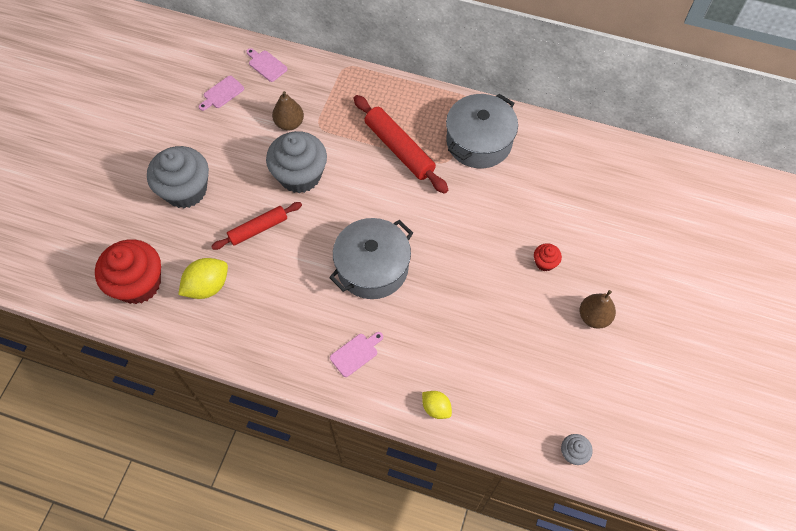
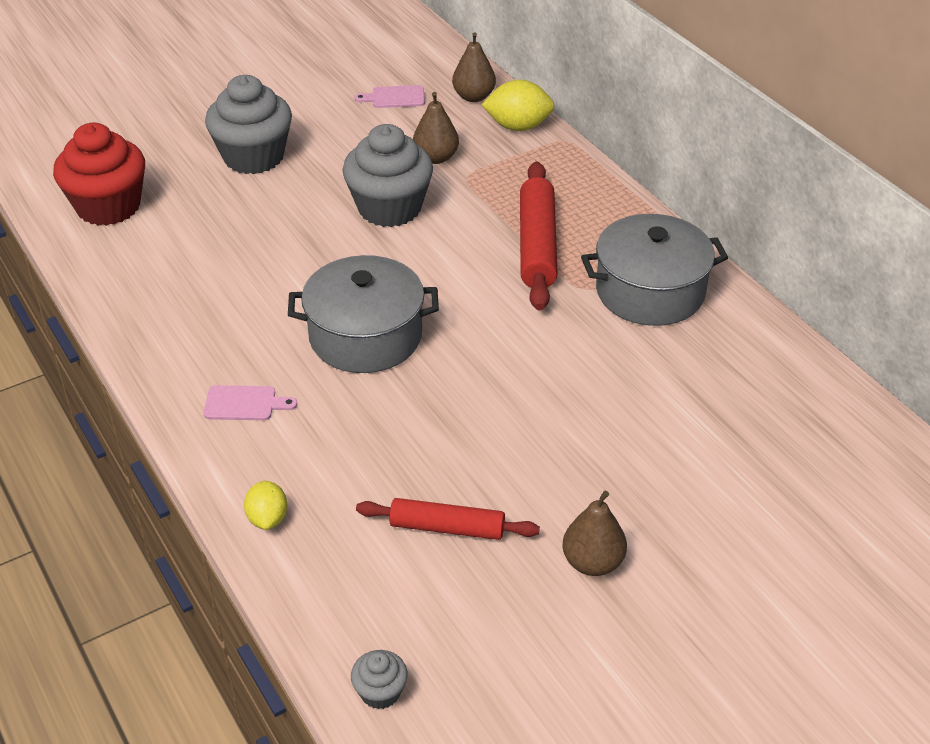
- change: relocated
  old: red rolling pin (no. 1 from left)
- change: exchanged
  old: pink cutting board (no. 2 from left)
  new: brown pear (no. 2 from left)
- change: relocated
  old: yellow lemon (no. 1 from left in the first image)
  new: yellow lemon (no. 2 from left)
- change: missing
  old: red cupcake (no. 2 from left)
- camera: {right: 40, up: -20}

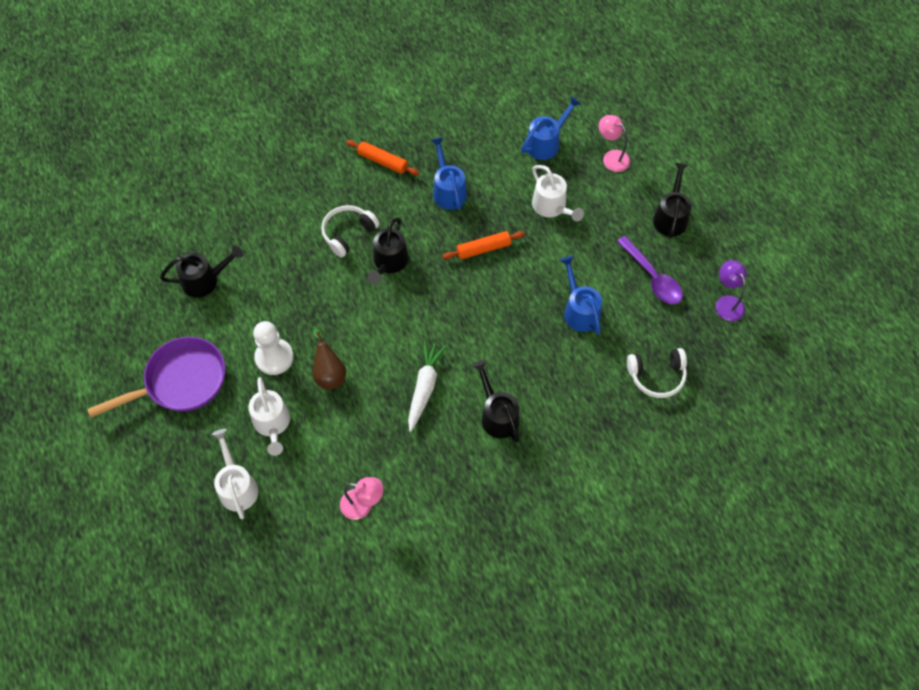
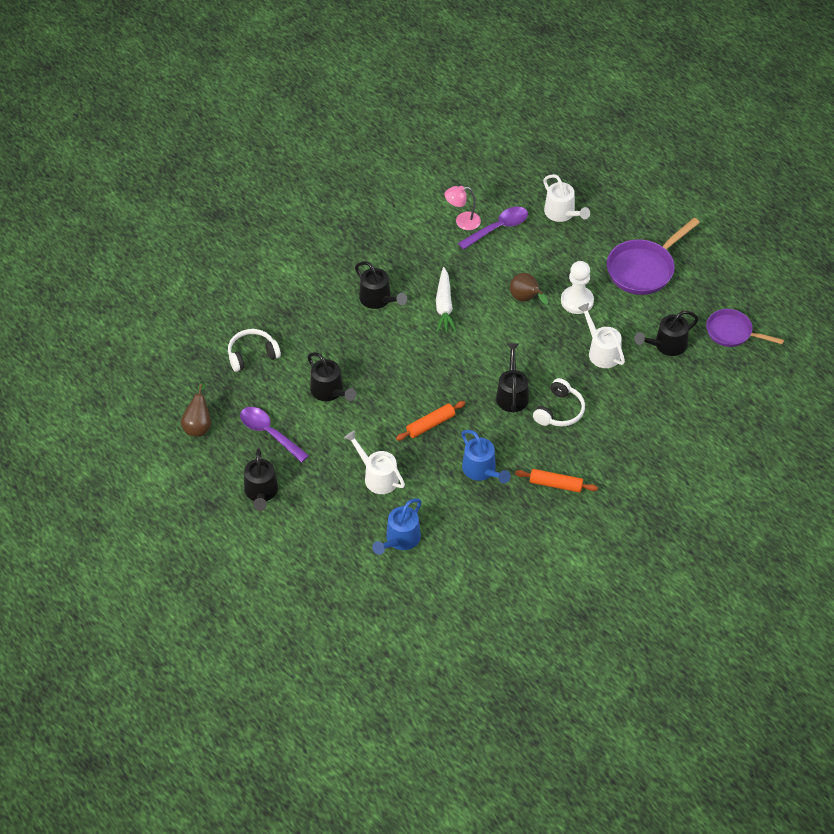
- change: exchanged
  old: purple lamp
  new: brown pear (no. 1 from left)
- change: colour
  old: blue watering can (no. 3 from left)
  new: black watering can (no. 2 from left)
- change: appeared
  new: purple spoon (no. 2 from left)
- change: relocated
  old: white watering can (no. 2 from left in the first image)
  new: white watering can (no. 3 from left)
- change: appeared
  new: purple pan (no. 2 from left)
- change: missing
  old: pink lamp (no. 2 from left)
- camera: {right: 165, up: -10}

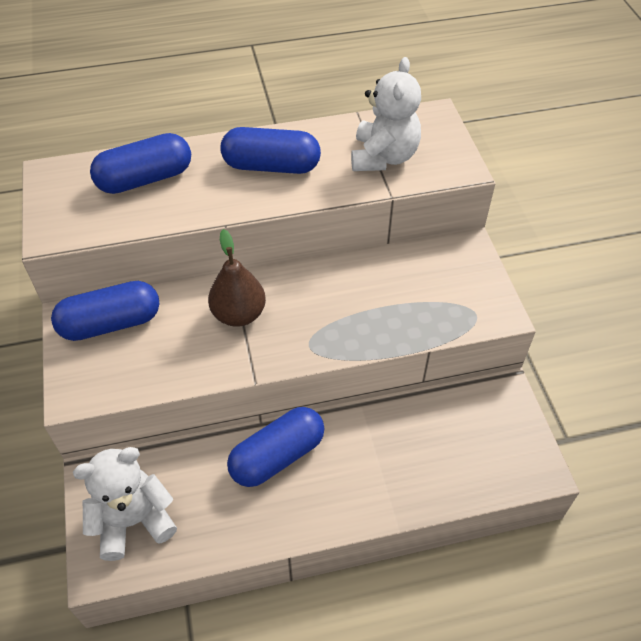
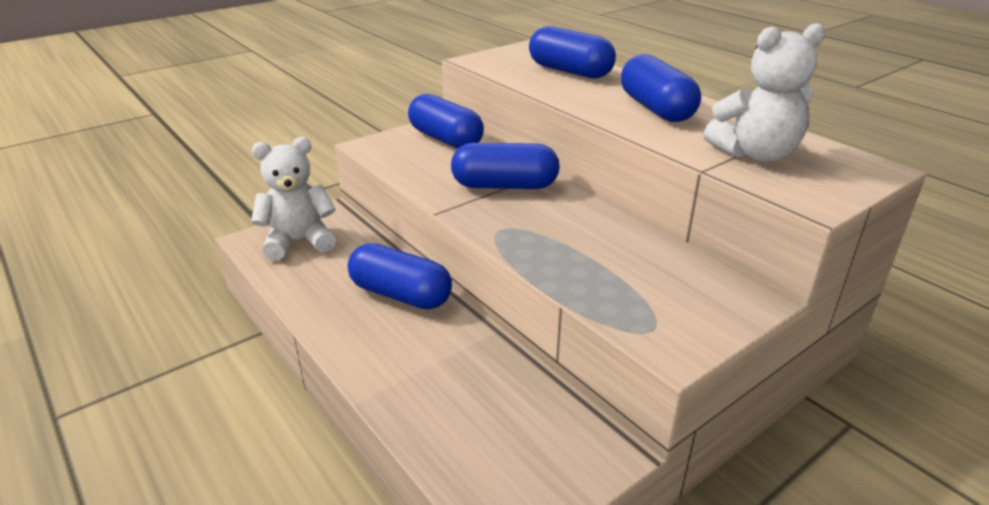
- change: spun
  old: white teddy bear (no. 1 from left)
  degrees: -60
- change: exchanged
  old: brown pear
  new: blue capsule (no. 3 from left)
- camera: {right: 65, up: -20}

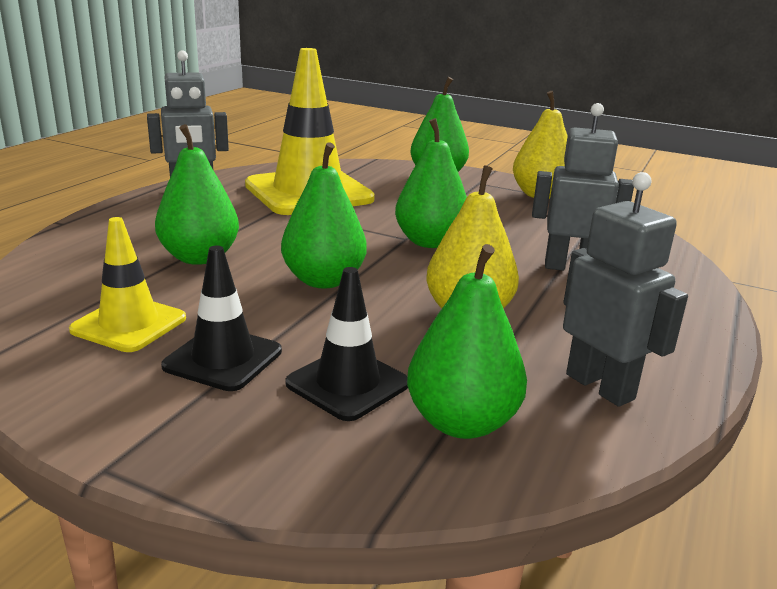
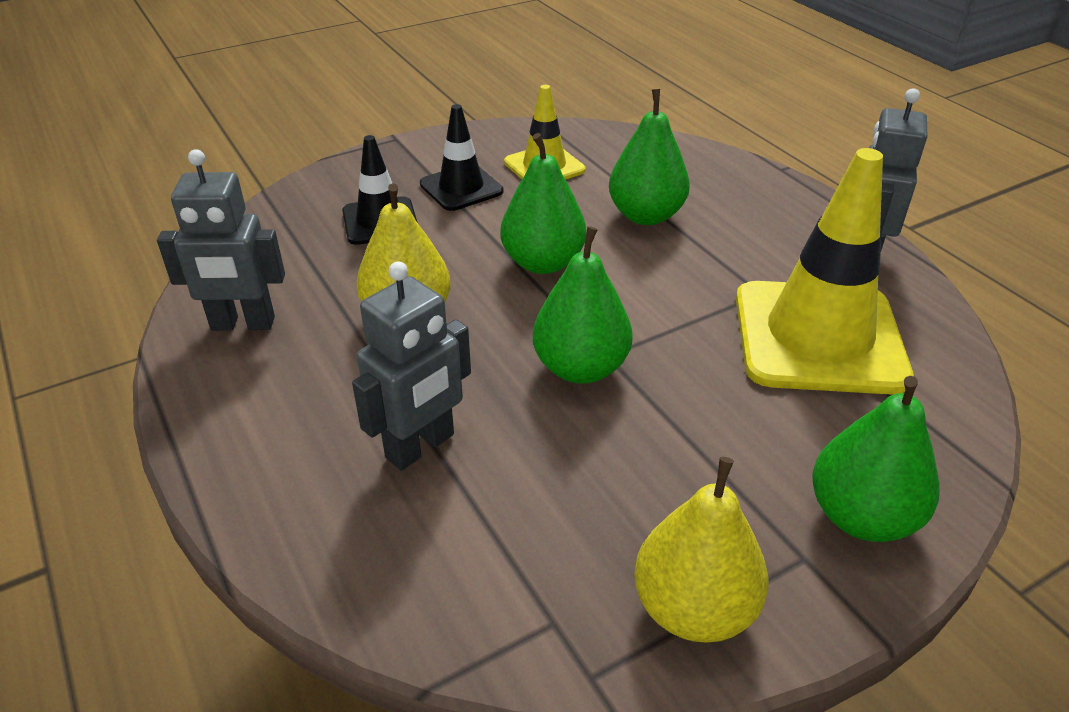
- change: missing
  old: green pear (no. 5 from left)
- camera: {right: 125, up: 15}

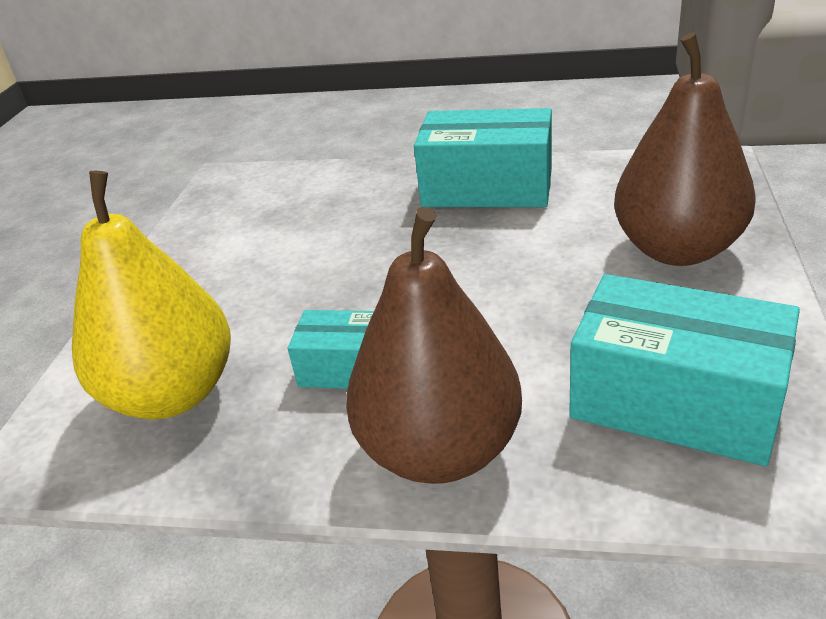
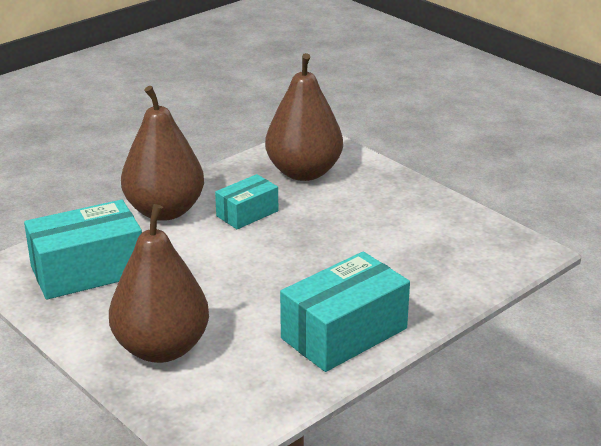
- change: colour
  old: yellow pear
  new: brown pear (no. 3 from left)
- camera: {right: 125, up: -5}

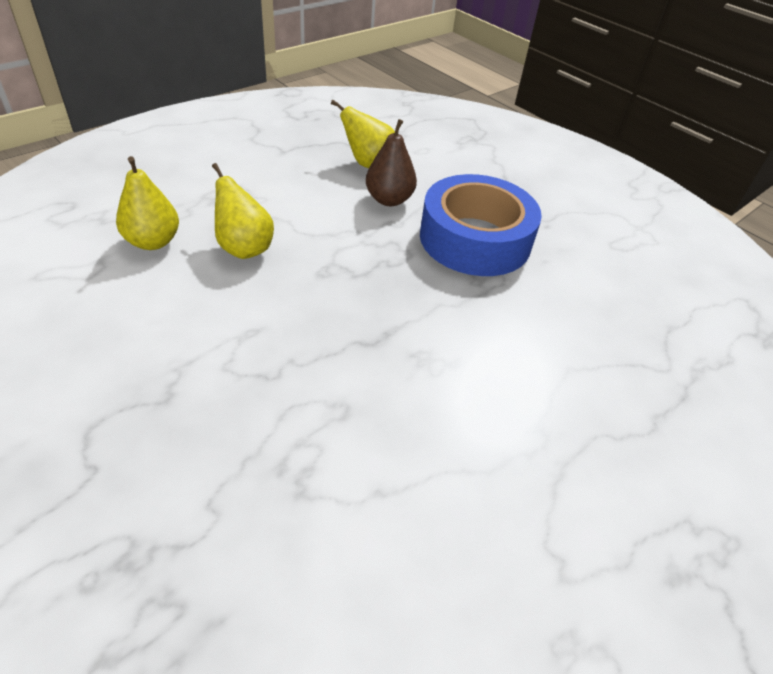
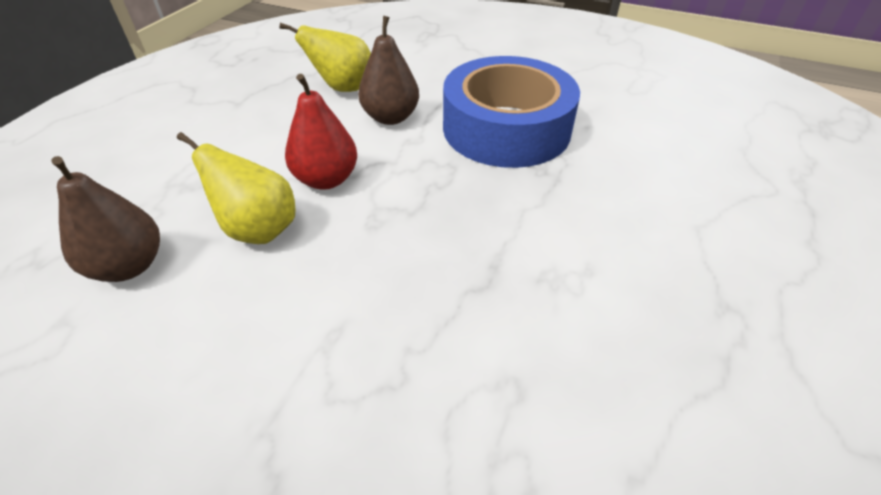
- change: colour
  old: yellow pear (no. 1 from left)
  new: brown pear (no. 1 from left)
- change: appeared
  new: red pear
- camera: {right: -20, up: 0}

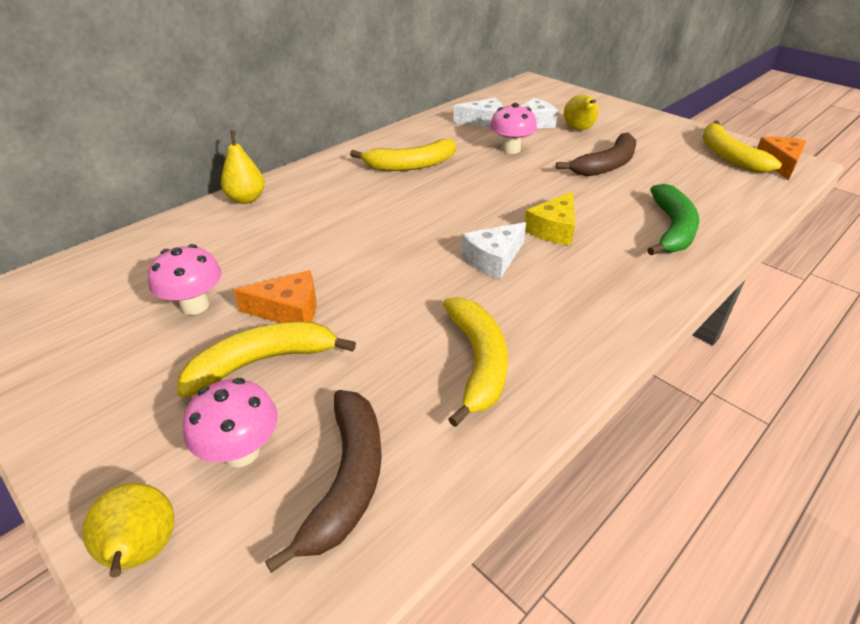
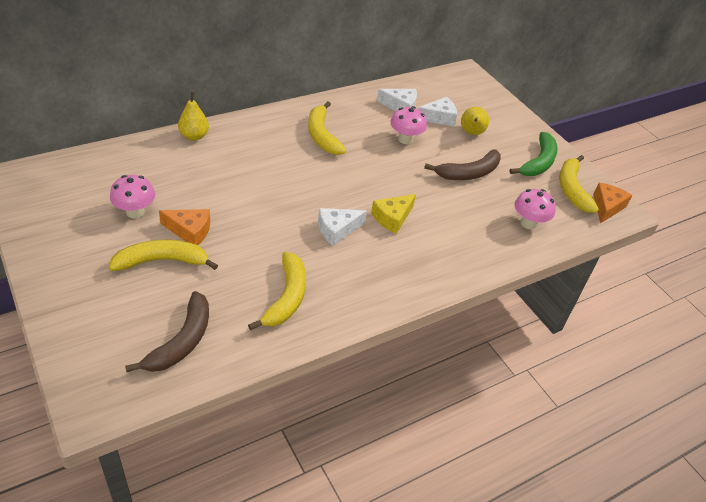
- change: spun
  old: yellow banana (no. 2 from left in the first image)
  degrees: 75
- change: relocated
  old: green banana
- change: relocated
  old: pink mushroom (no. 2 from left in the first image)
  new: pink mushroom (no. 3 from left)
- change: missing
  old: yellow pear (no. 1 from left)
- camera: {right: 10, up: 5}

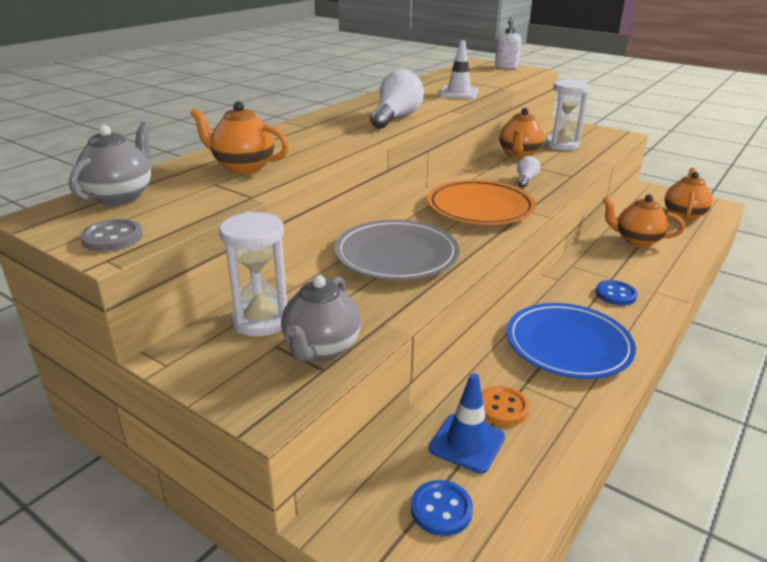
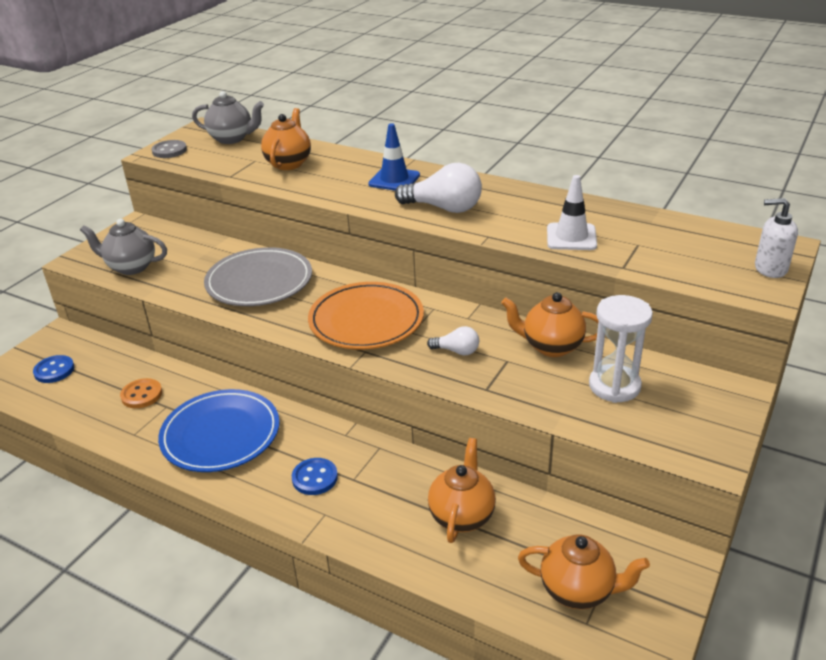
- change: relocated
  old: blue traffic cone
- change: missing
  old: white hourglass (no. 1 from left)
- camera: {right: 85, up: 5}

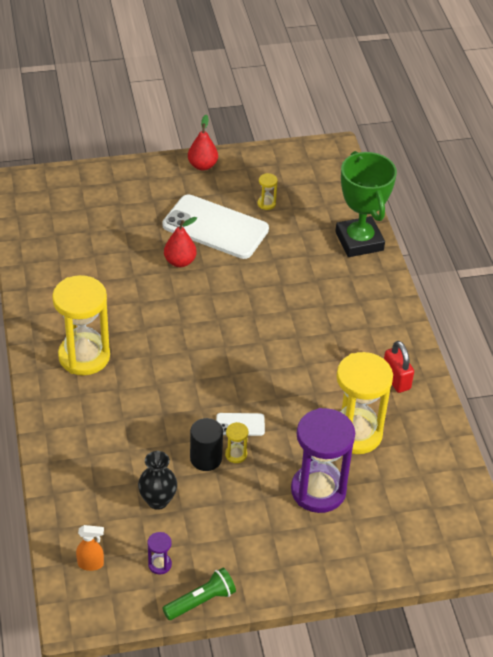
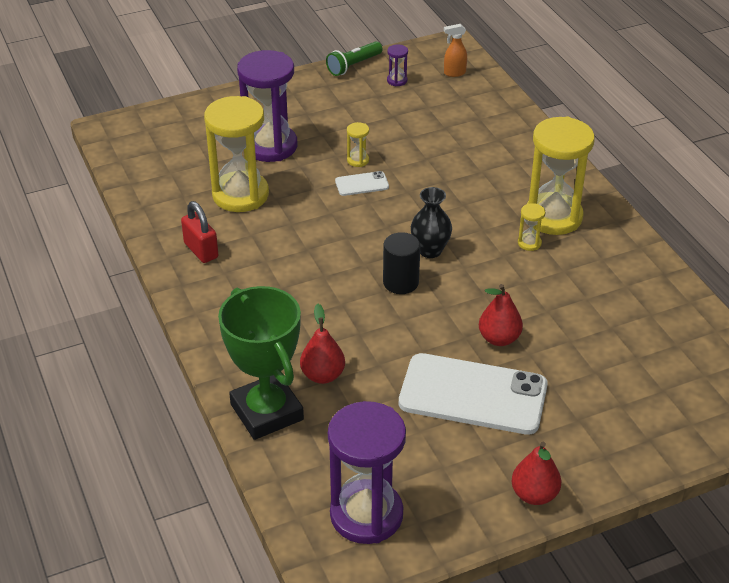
- change: appeared
  new: red pear (no. 1 from left)
- change: appeared
  new: purple hourglass (no. 2 from left)
- change: relocated
  old: black cylinder
- change: relocated
  old: black vase
- change: relocated
  old: yellow hourglass (no. 3 from left)
- camera: {right: 170, up: -5}

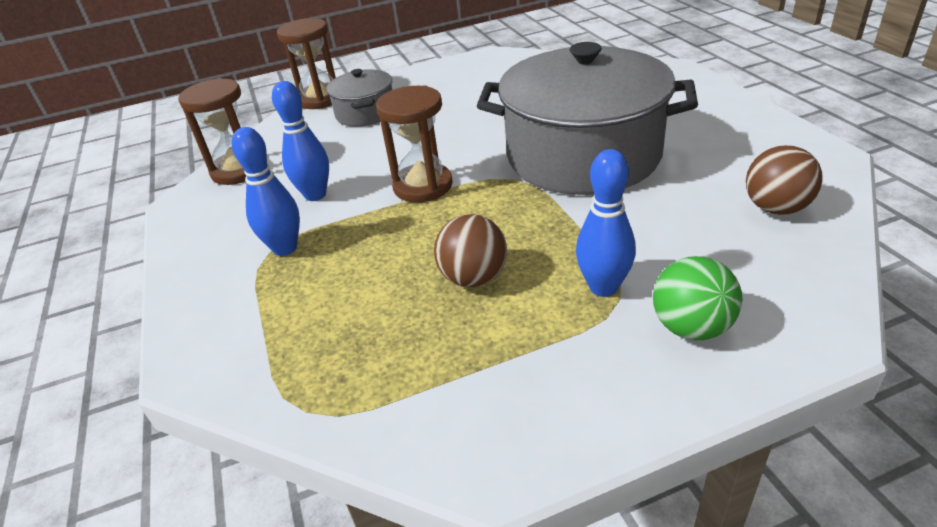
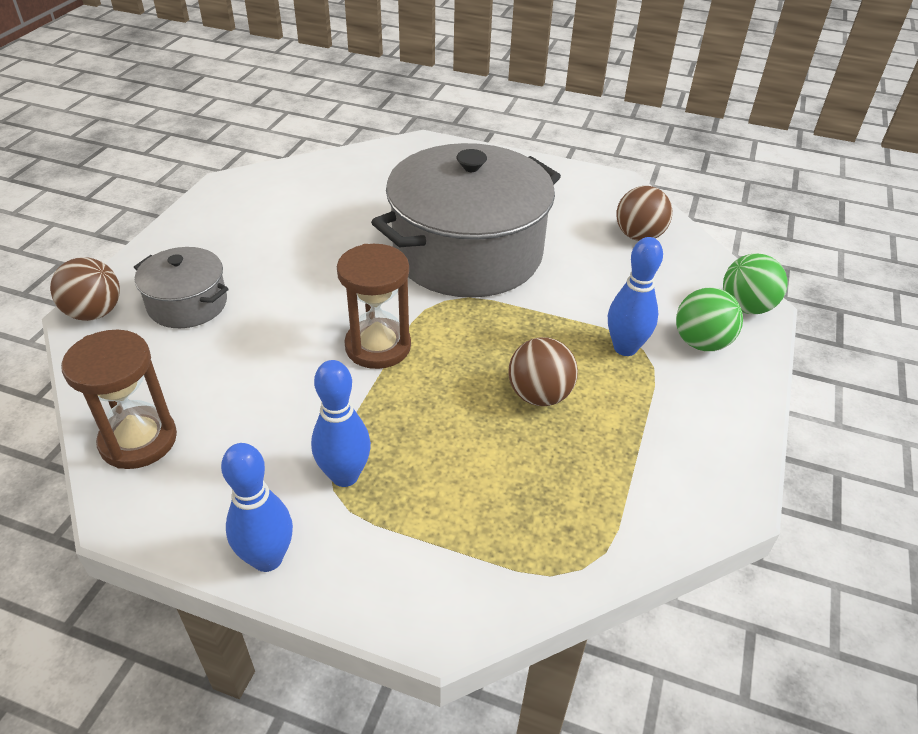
- change: exchanged
  old: brown hourglass (no. 2 from left)
  new: brown ball (no. 1 from left)
- change: relocated
  old: blue bowling pin (no. 2 from left in the first image)
  new: blue bowling pin (no. 1 from left)
- change: appeared
  new: green ball (no. 2 from left)
- camera: {right: -55, up: 5}

